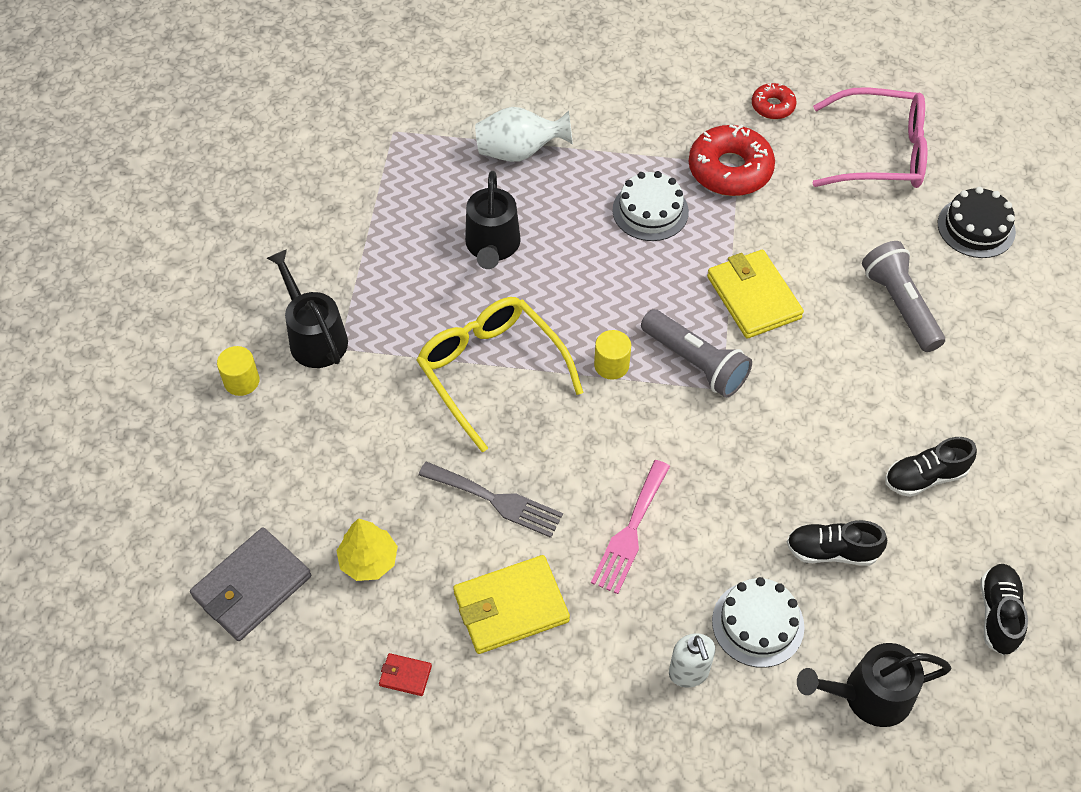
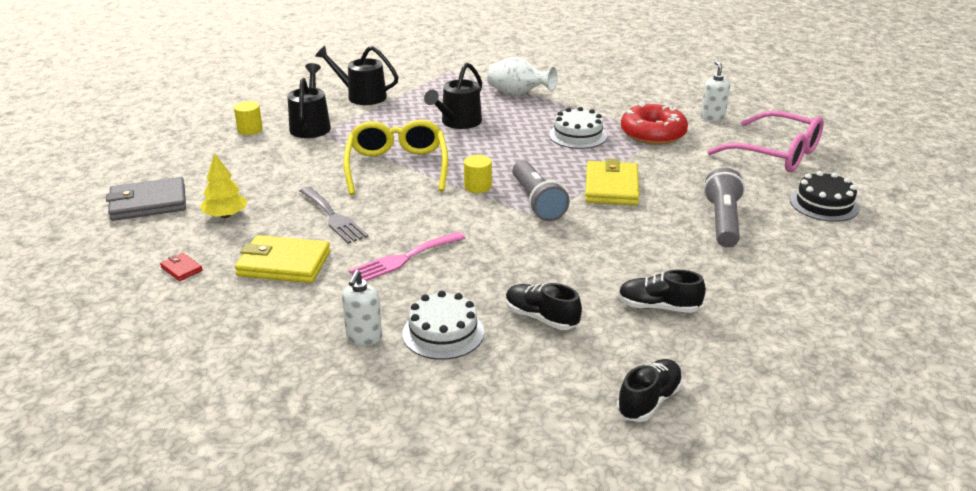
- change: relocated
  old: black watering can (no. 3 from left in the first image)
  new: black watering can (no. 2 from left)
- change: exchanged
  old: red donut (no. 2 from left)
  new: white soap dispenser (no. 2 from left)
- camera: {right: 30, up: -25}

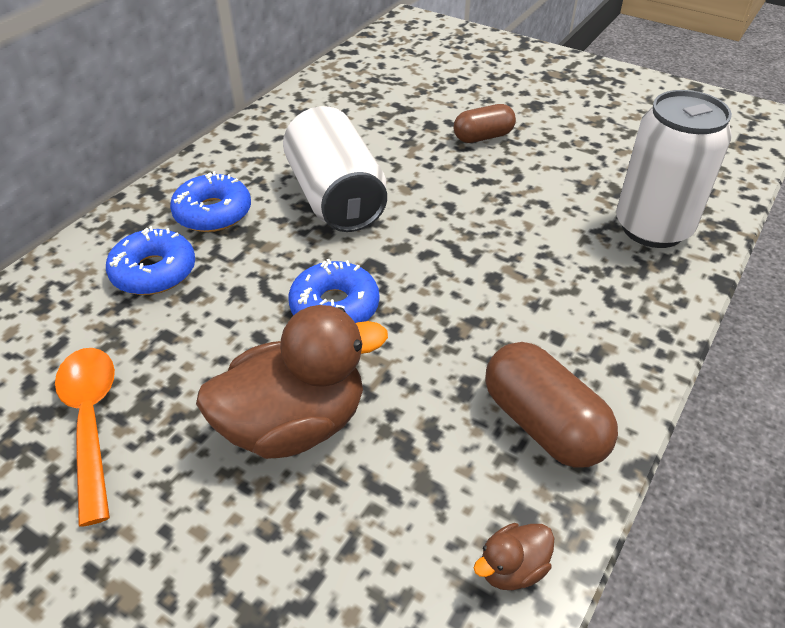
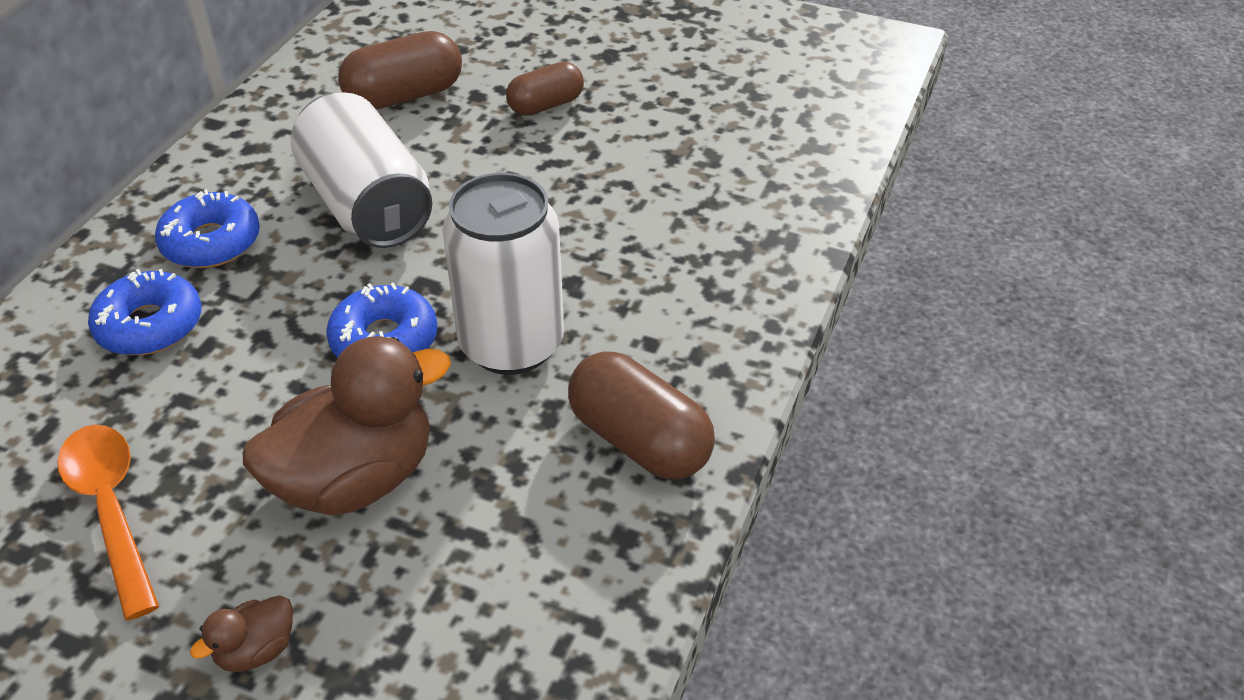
- change: relocated
  old: brown duck (no. 2 from left in the first image)
  new: brown duck (no. 1 from left)
- change: appeared
  new: brown capsule (no. 1 from left)
- change: relocated
  old: white can (no. 2 from left)
- camera: {right: -10, up: 0}

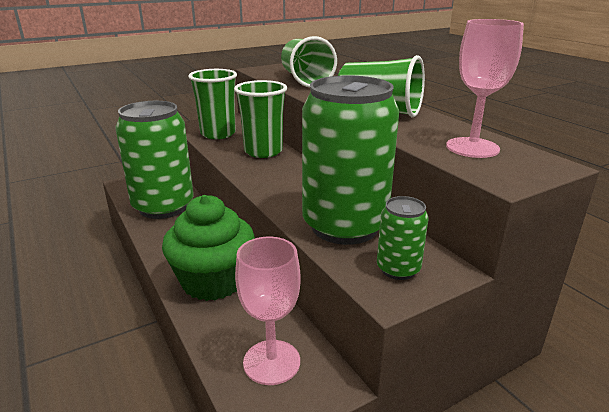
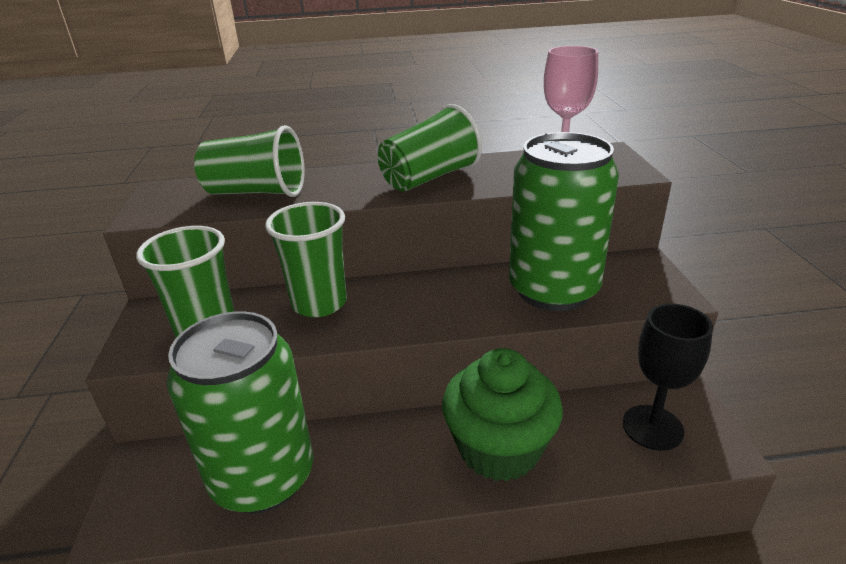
- change: colour
  old: pink goblet (no. 1 from left)
  new: black goblet
- change: missing
  old: green can (no. 3 from left)
- camera: {right: -65, up: 5}

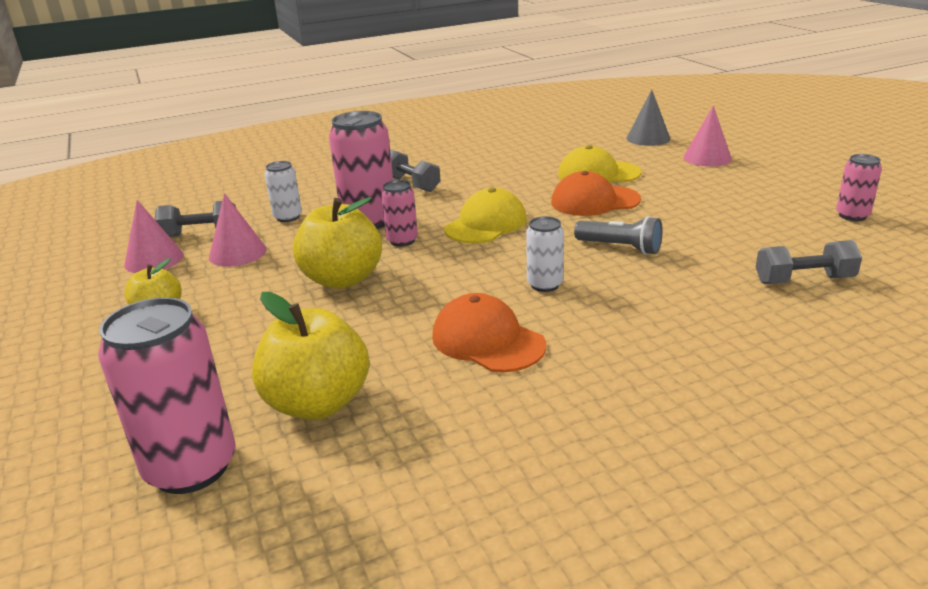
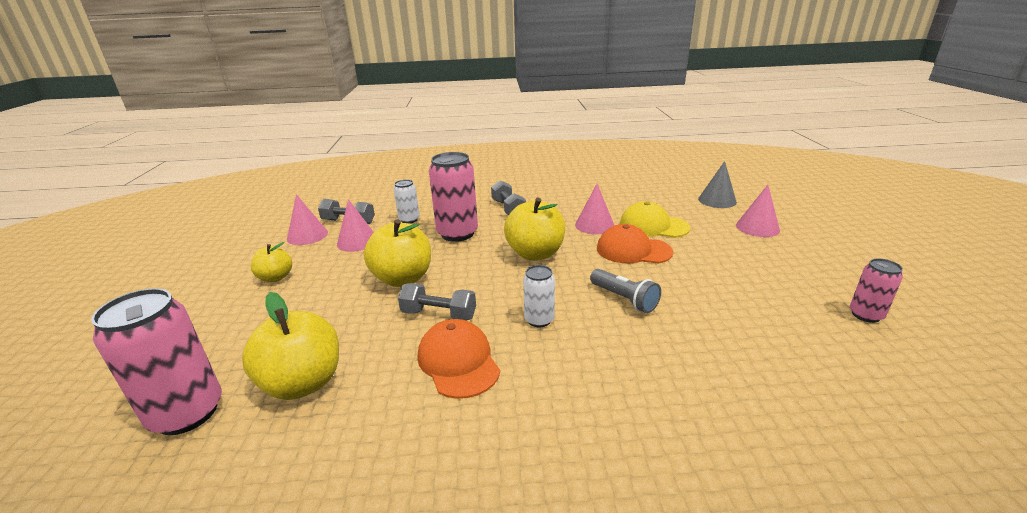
- change: relocated
  old: grey dumbbell (no. 3 from left in the first image)
  new: grey dumbbell (no. 2 from left)
- change: exchanged
  old: yellow cap (no. 1 from left)
  new: yellow apple (no. 4 from left)
- change: appeared
  new: pink cone (no. 3 from left)
- change: missing
  old: pink can (no. 3 from left)
- camera: {right: 20, up: 0}

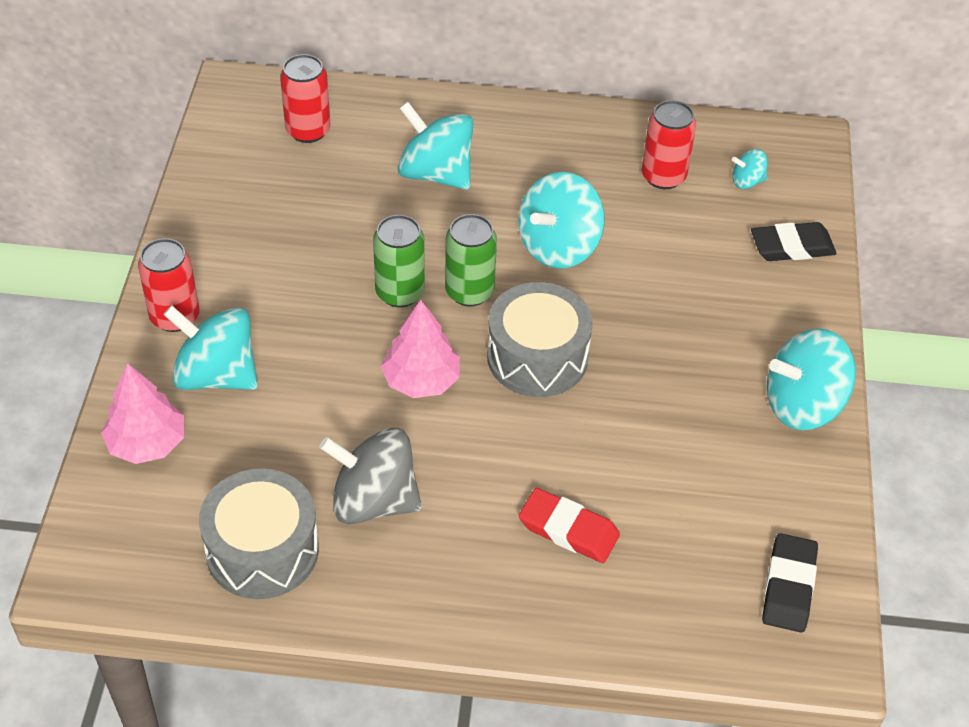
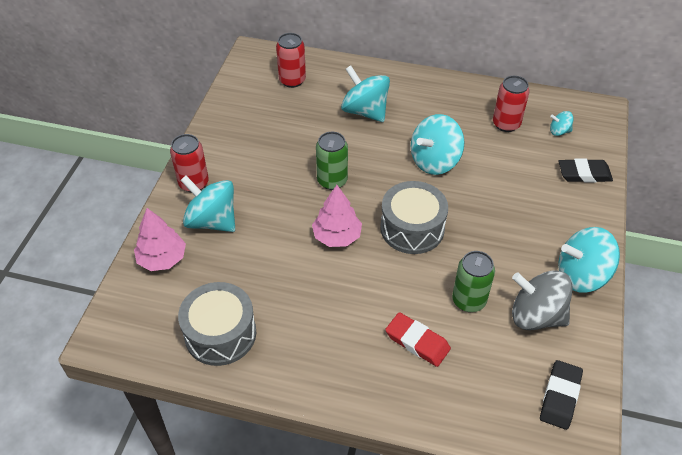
- change: relocated
  old: green can (no. 2 from left)
- change: relocated
  old: grey spinning top
- camera: {right: 10, up: 0}

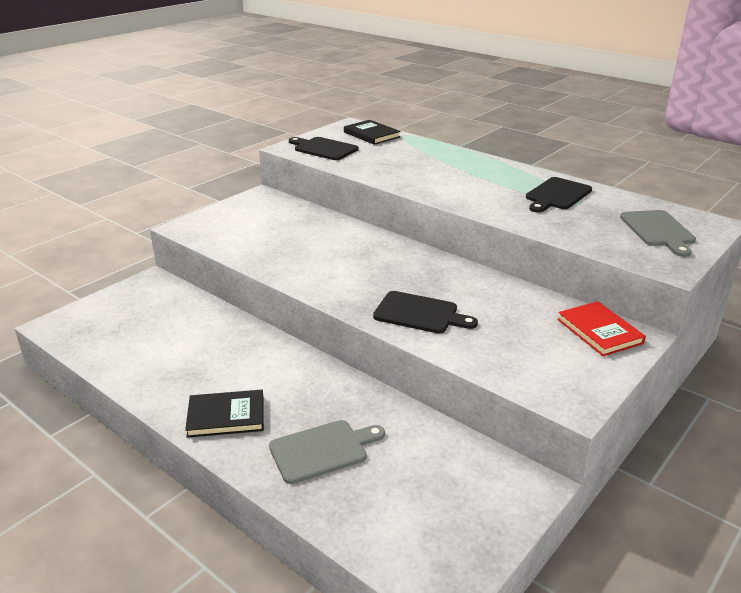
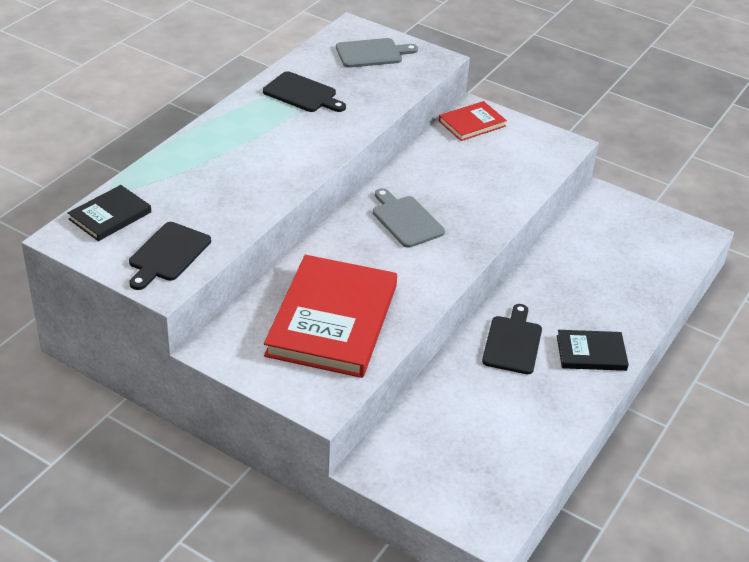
- change: appeared
  new: red book (no. 1 from left)
- change: relocated
  old: grey cutting board (no. 1 from left in the first image)
  new: grey cutting board (no. 2 from left)
- change: relocated
  old: black cutting board (no. 2 from left in the first image)
  new: black cutting board (no. 3 from left)
- change: spun
  old: black book (no. 1 from left in the first image)
  degrees: -75
- camera: {right: -100, up: 10}

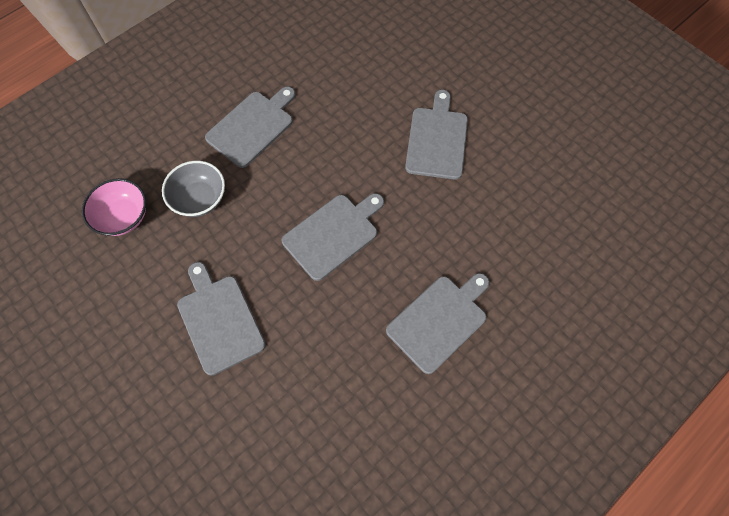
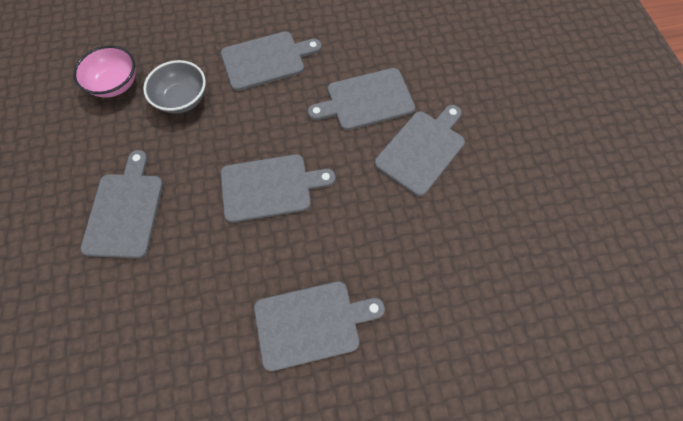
- change: appeared
  new: grey cutting board (no. 5 from left)
- camera: {right: 30, up: 0}

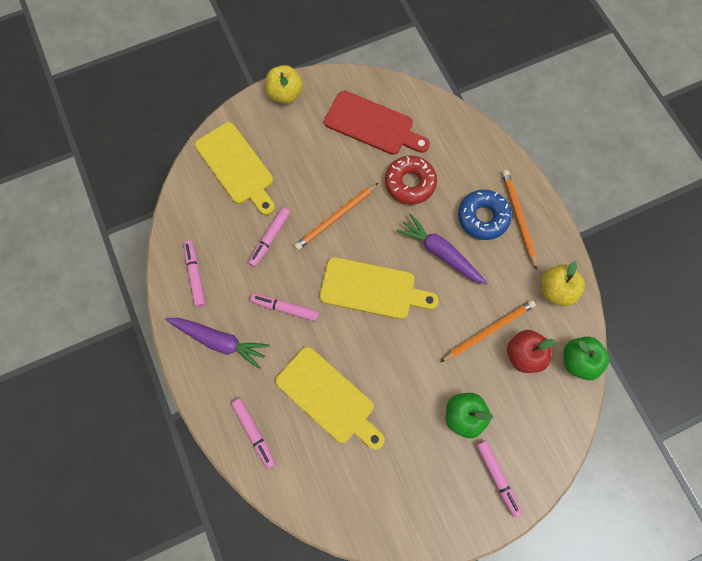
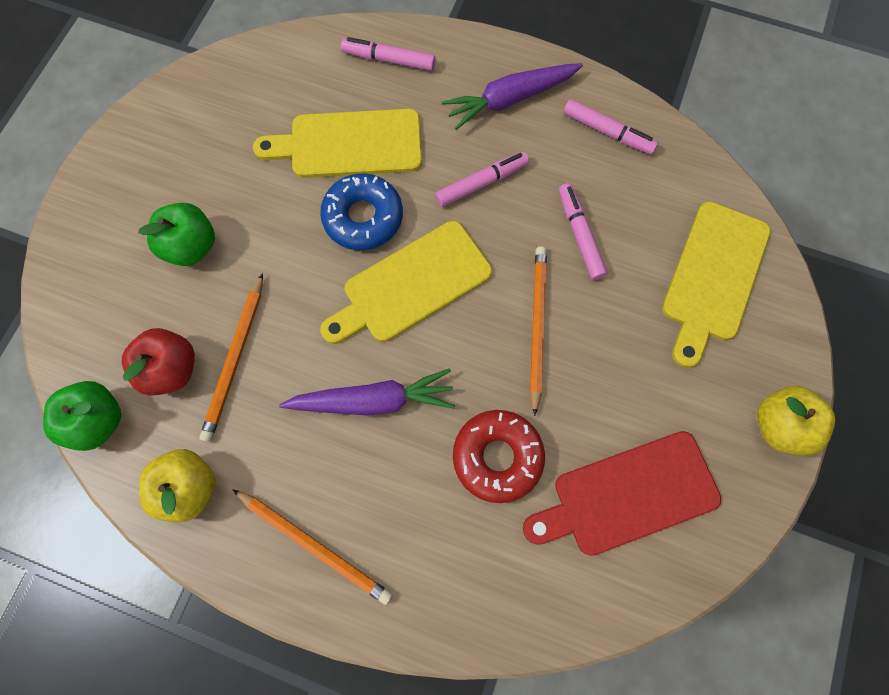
- change: relocated
  old: blue donut
- change: spun
  old: yellow cutting board (no. 1 from left in the first image)
  degrees: -75
- change: missing
  old: pink marker (no. 5 from left)
- camera: {right: 135, up: 0}

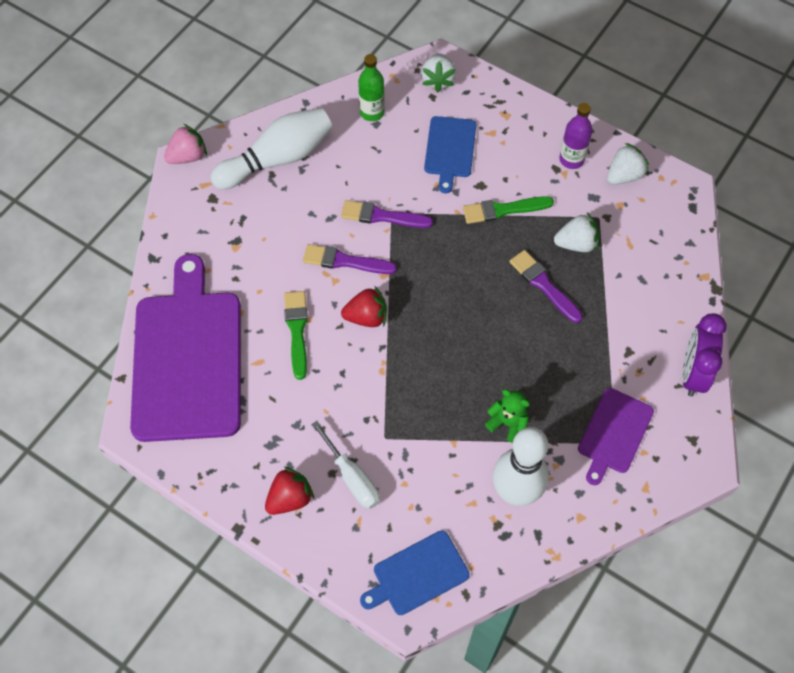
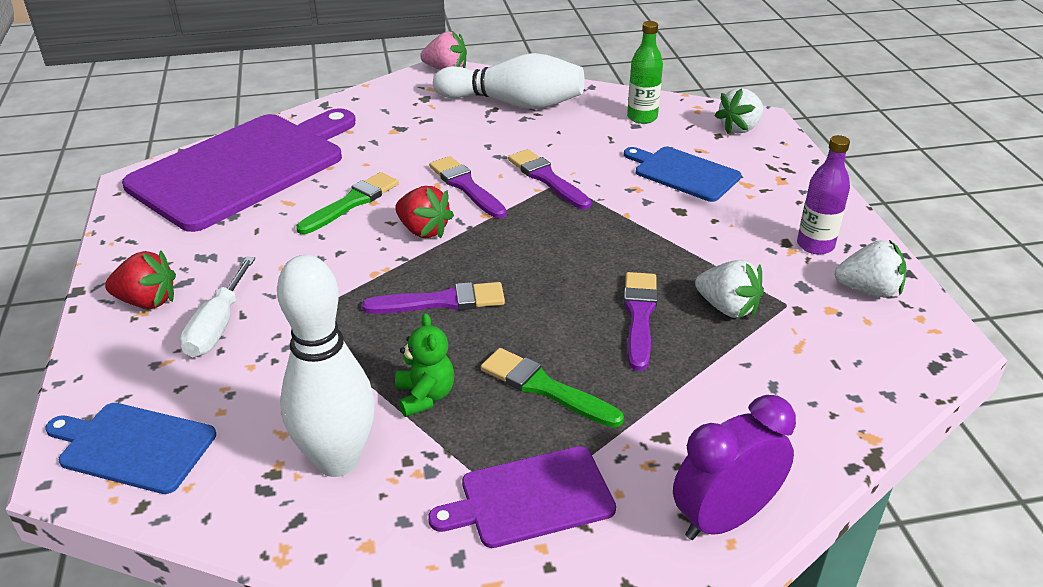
- change: appeared
  new: purple brush (no. 1 from left)
- change: relocated
  old: green brush (no. 2 from left)
- change: spun
  old: blue cutting board (no. 2 from left)
  degrees: 75
- camera: {right: 45, up: -25}

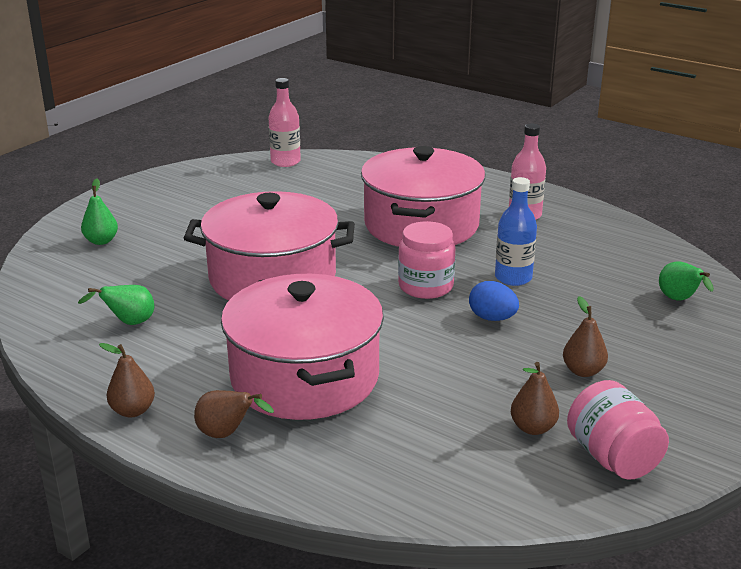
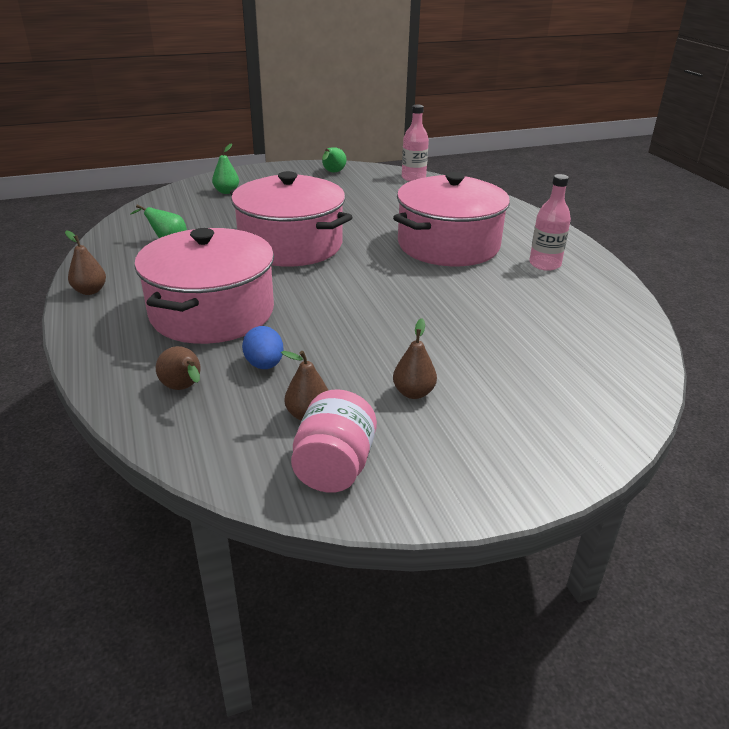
- change: relocated
  old: brown pear (no. 2 from left)
- change: relocated
  old: blue egg
- change: relocated
  old: green pear (no. 3 from left)
- change: missing
  old: pink jar (no. 1 from left)
- change: missing
  old: blue bottle
- camera: {right: 35, up: 5}

